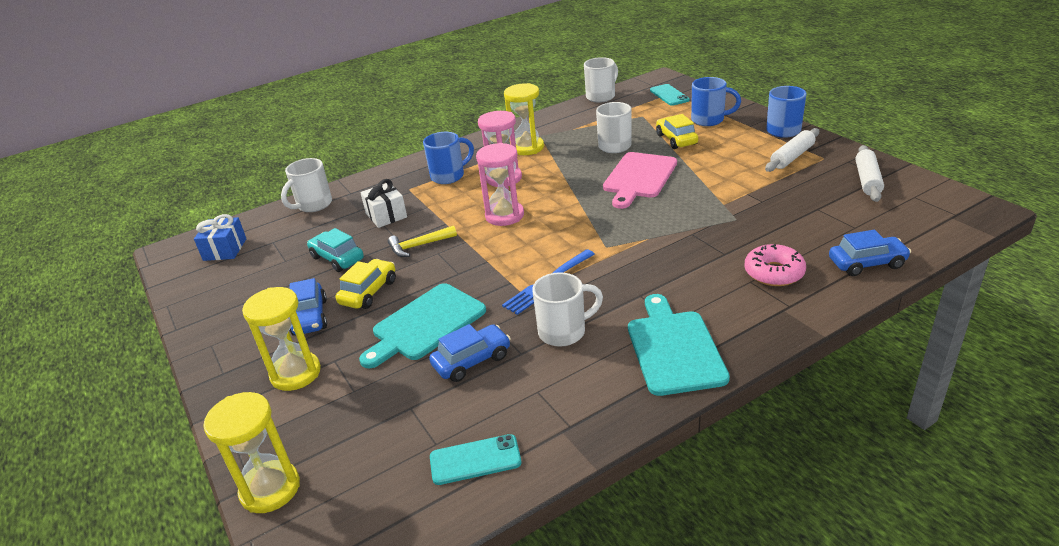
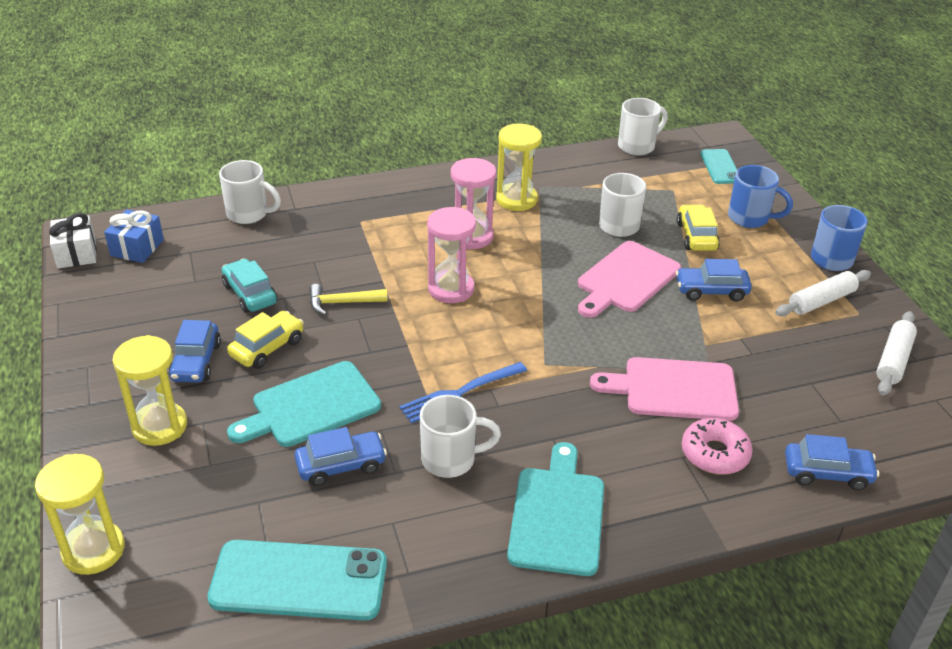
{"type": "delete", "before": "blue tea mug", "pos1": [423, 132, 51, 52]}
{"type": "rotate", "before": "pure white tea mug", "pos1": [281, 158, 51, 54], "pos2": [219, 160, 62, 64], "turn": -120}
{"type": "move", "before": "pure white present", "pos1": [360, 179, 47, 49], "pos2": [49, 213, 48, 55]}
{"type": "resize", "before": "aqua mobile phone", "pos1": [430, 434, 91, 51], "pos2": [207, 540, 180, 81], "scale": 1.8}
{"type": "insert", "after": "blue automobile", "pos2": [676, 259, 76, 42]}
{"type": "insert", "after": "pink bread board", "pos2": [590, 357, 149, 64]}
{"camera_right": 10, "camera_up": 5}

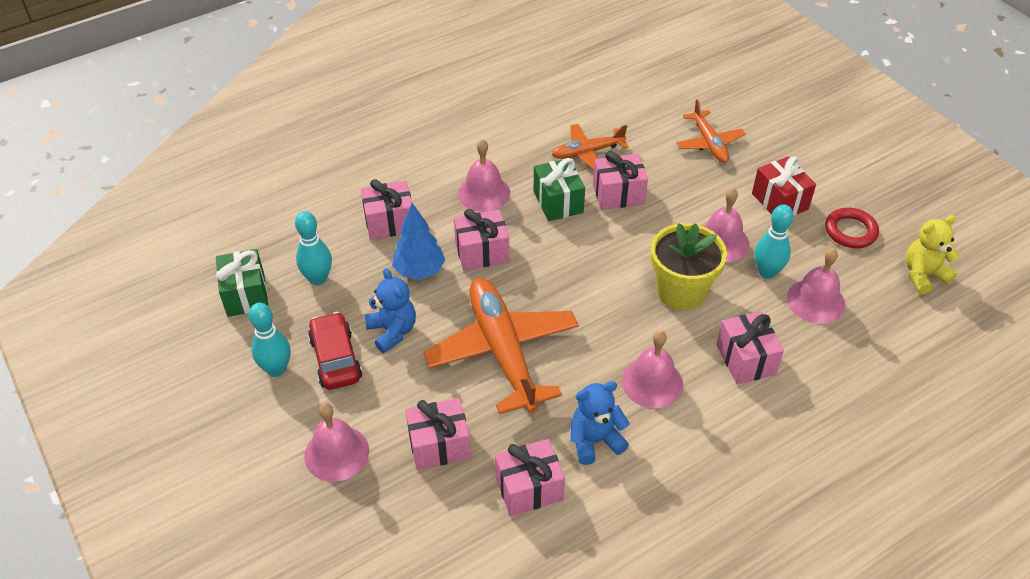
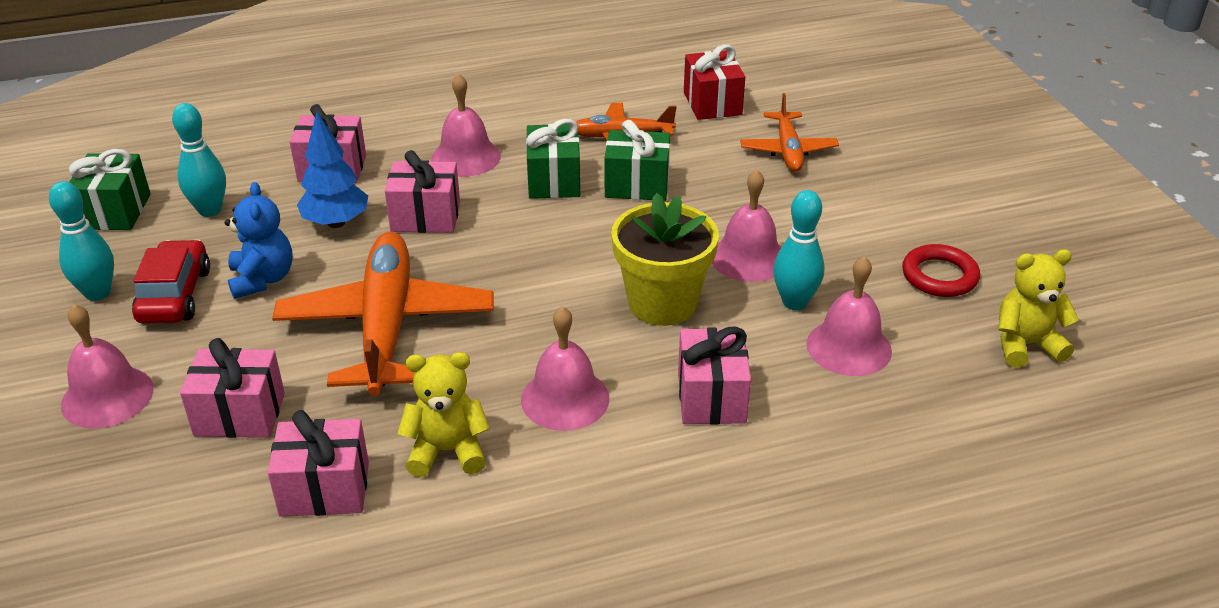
{"type": "recolor", "before": "pink present", "after": "green present", "pos1": [593, 151, 55, 59], "pos2": [605, 120, 65, 81]}
{"type": "move", "before": "scarlet present", "pos1": [752, 157, 64, 59], "pos2": [684, 45, 61, 75]}
{"type": "recolor", "before": "blue teddy", "after": "golden teddy", "pos1": [570, 381, 60, 84], "pos2": [397, 352, 93, 125]}
{"camera_right": 15, "camera_up": -10}

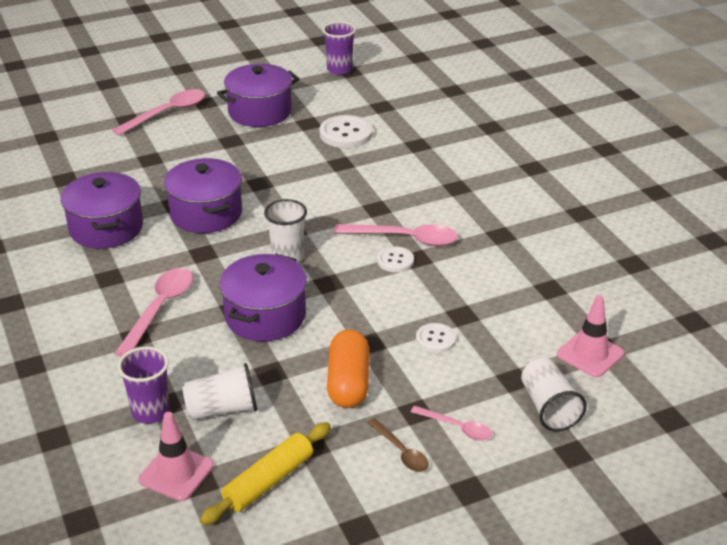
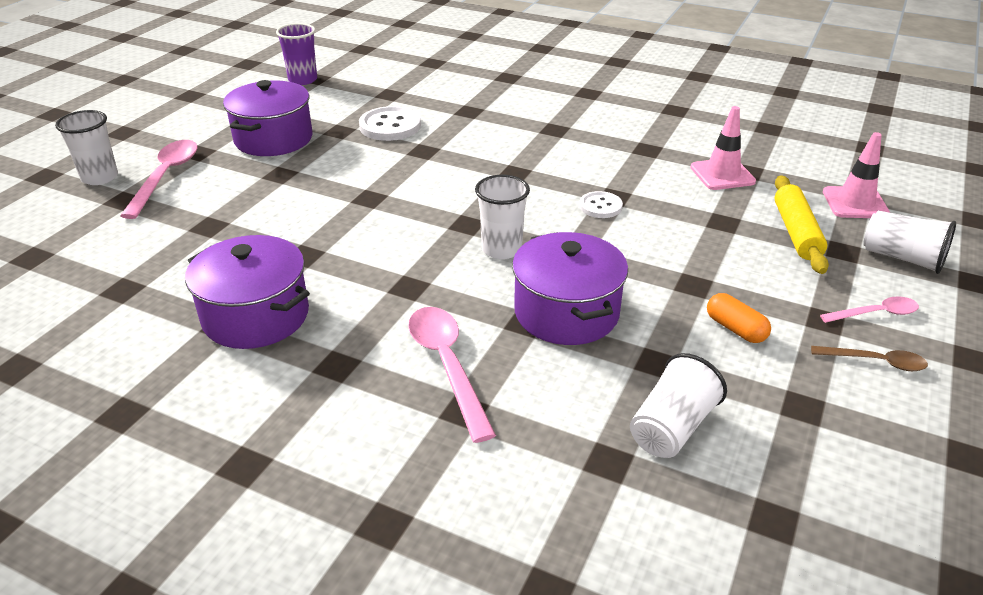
{"type": "delete", "before": "violet pot", "pos1": [164, 158, 78, 75]}
{"type": "delete", "before": "pink spoon", "pos1": [334, 224, 124, 22]}
{"type": "delete", "before": "pure white button", "pos1": [416, 323, 40, 30]}
{"type": "resize", "before": "orange-coloured capsule", "pos1": [327, 329, 42, 79], "pos2": [707, 293, 64, 50], "scale": 0.59}
{"type": "delete", "before": "violet beaker", "pos1": [118, 347, 52, 77]}
{"type": "move", "before": "pink road cone", "pos1": [139, 412, 75, 89], "pos2": [690, 106, 66, 84]}
{"type": "move", "before": "golden pastry roller", "pos1": [200, 422, 131, 103], "pos2": [775, 175, 54, 99]}
{"type": "insert", "after": "pure white beaker", "pos2": [55, 110, 63, 75]}
{"camera_right": -40, "camera_up": 0}

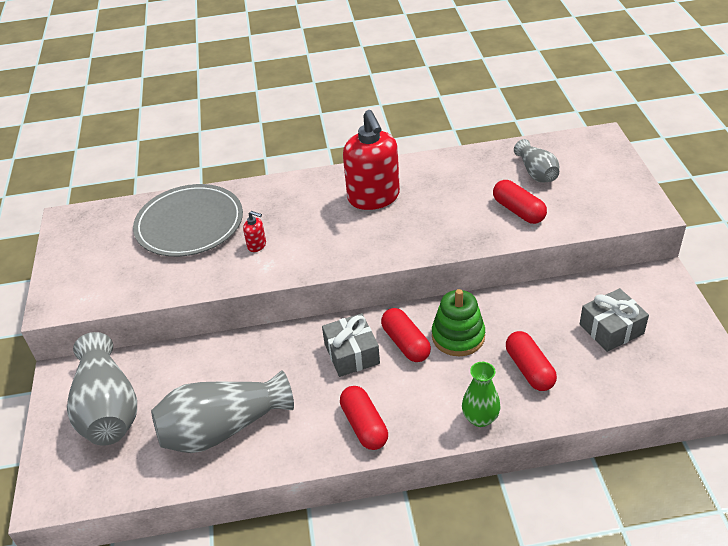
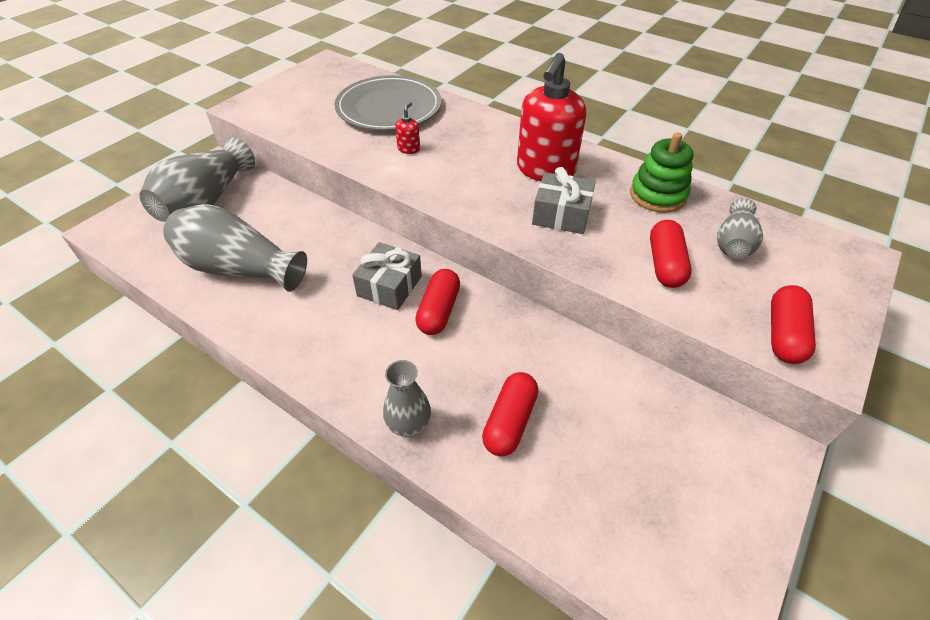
{"type": "rotate", "before": "scarlet pump bottle", "pos1": [243, 211, 23, 41], "pos2": [395, 102, 25, 52], "turn": -135}
{"type": "move", "before": "ash-grey present", "pos1": [580, 288, 69, 64], "pos2": [532, 167, 64, 67]}
{"type": "move", "before": "green stacking toy", "pos1": [432, 289, 53, 67], "pos2": [630, 132, 63, 81]}
{"type": "recolor", "before": "green vase", "after": "ash-grey vase", "pos1": [462, 362, 38, 65], "pos2": [383, 360, 48, 77]}
{"type": "move", "before": "scarlet capsule", "pos1": [340, 386, 48, 64], "pos2": [771, 285, 45, 79]}
{"camera_right": 40, "camera_up": 5}

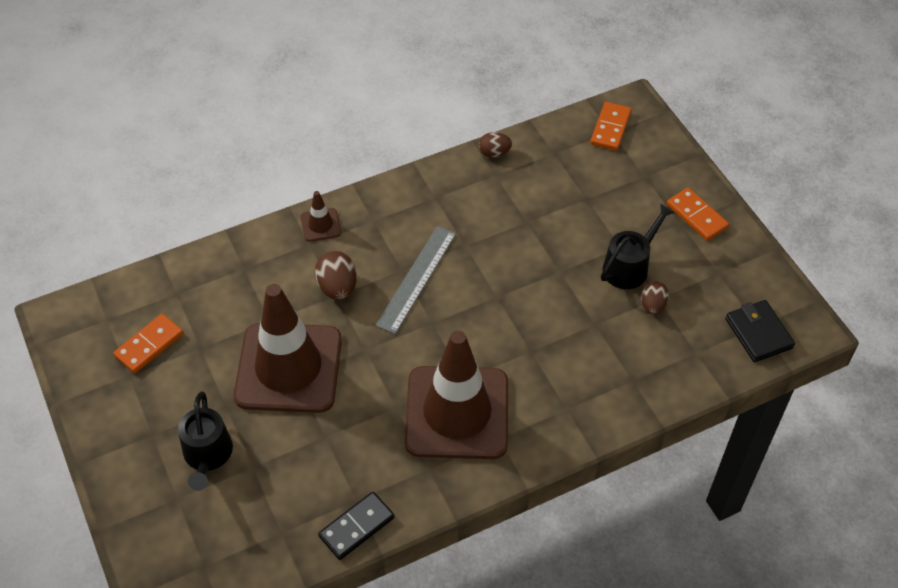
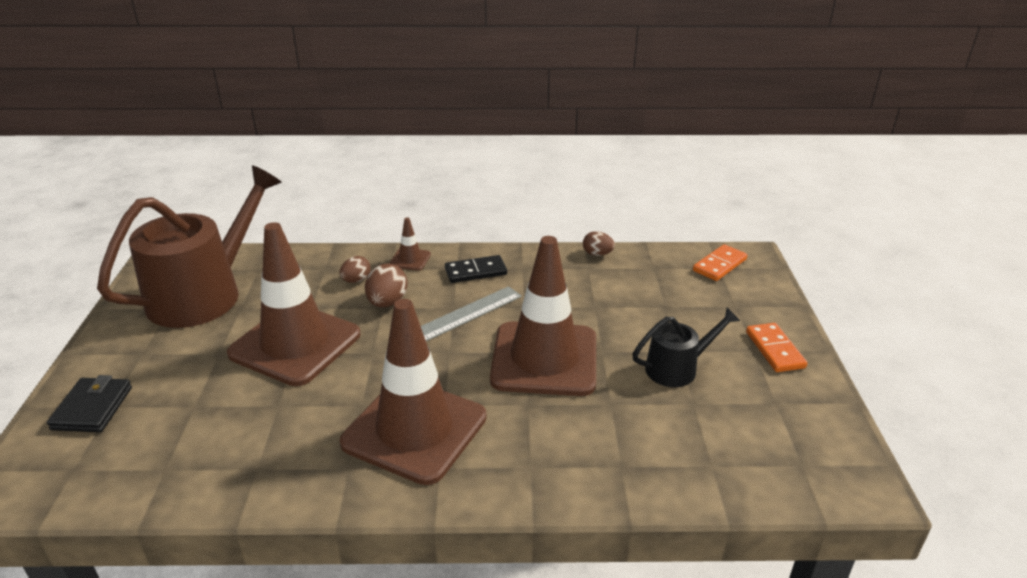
{"type": "move", "before": "brown egg", "pos1": [641, 281, 28, 33], "pos2": [339, 256, 32, 27]}
{"type": "move", "before": "ebony billfold", "pos1": [726, 300, 69, 62], "pos2": [47, 375, 85, 57]}
{"type": "replace", "before": "orange-coloured domino", "after": "brown watering can", "pos1": [113, 314, 70, 59], "pos2": [97, 165, 185, 163]}
{"type": "delete", "before": "ebony watering can", "pos1": [178, 392, 55, 99]}
{"type": "move", "before": "ebony domino", "pos1": [318, 492, 77, 68], "pos2": [445, 255, 62, 28]}
{"type": "insert", "after": "brown road cone", "pos2": [490, 236, 106, 160]}
{"camera_right": 25, "camera_up": -20}

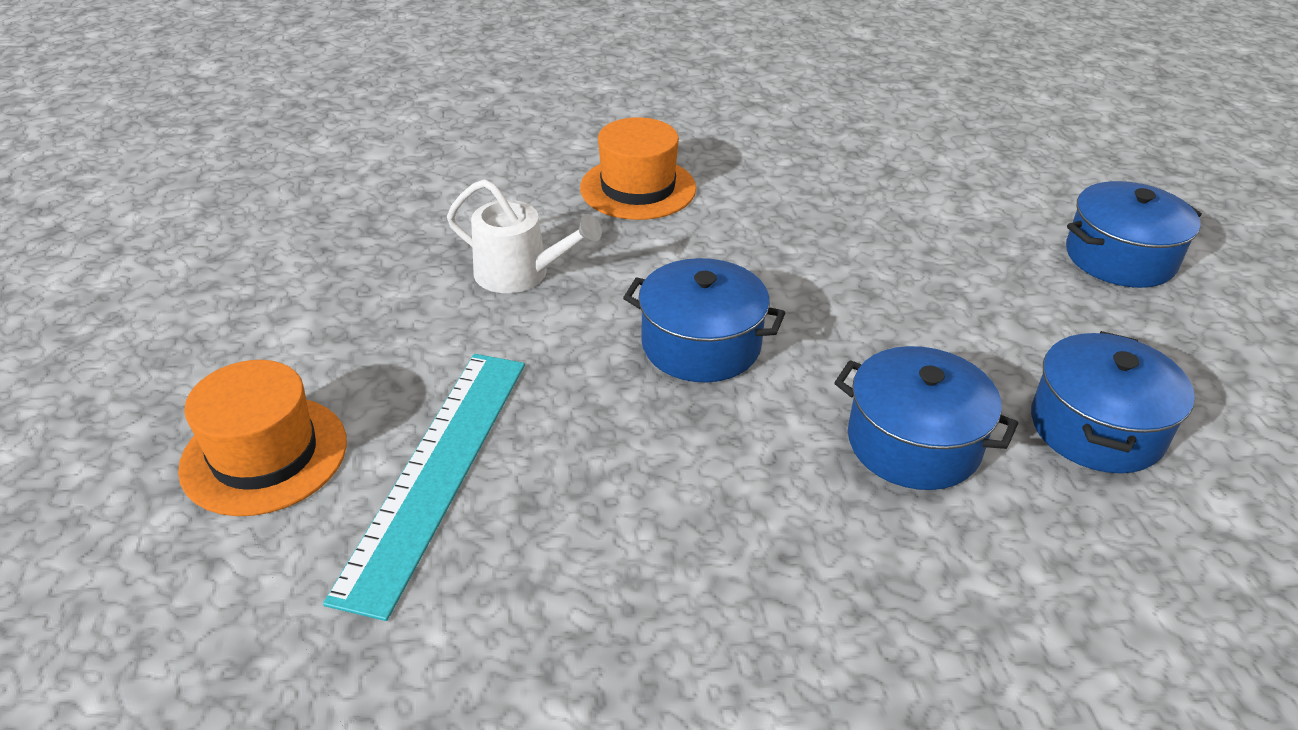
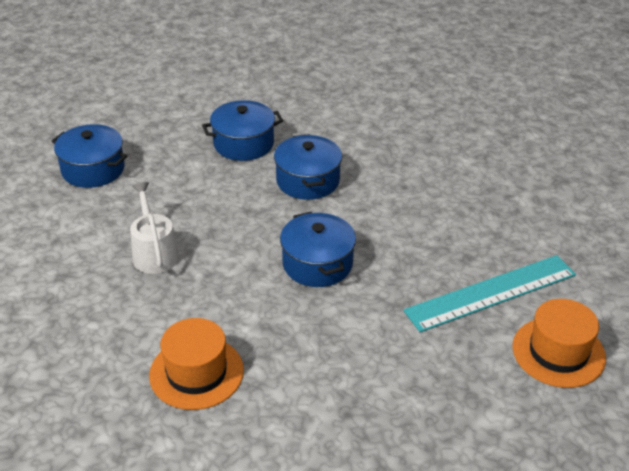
{"type": "move", "before": "pure white watering can", "pos1": [447, 179, 155, 114], "pos2": [130, 182, 49, 92]}
{"camera_right": -130, "camera_up": 0}

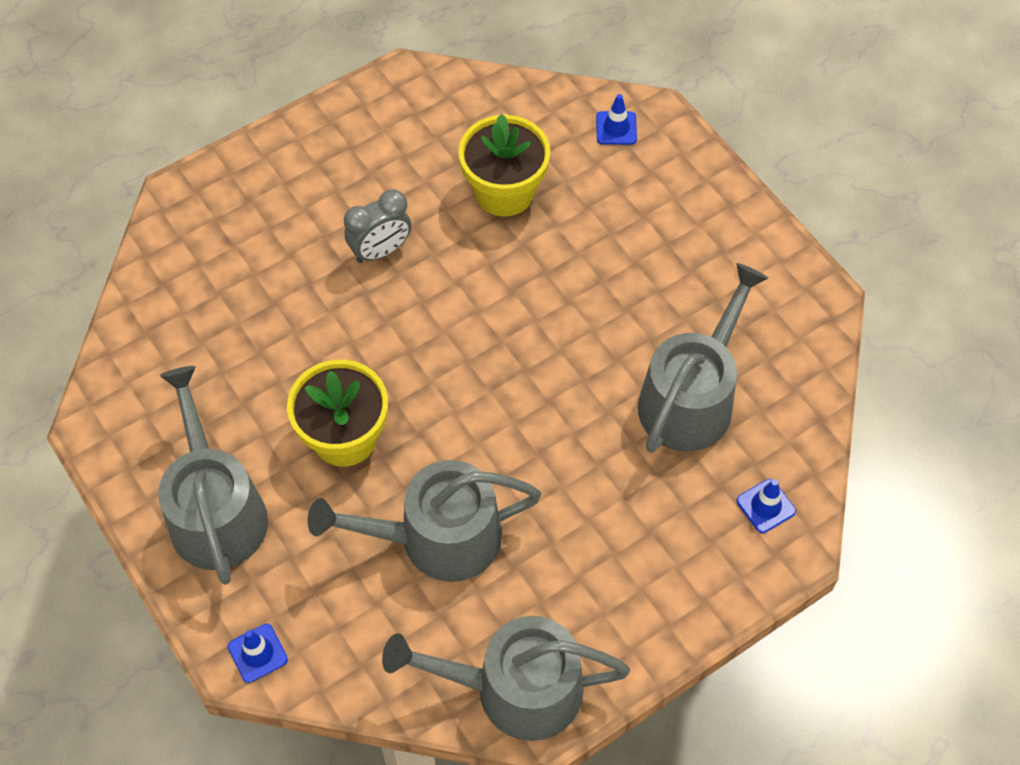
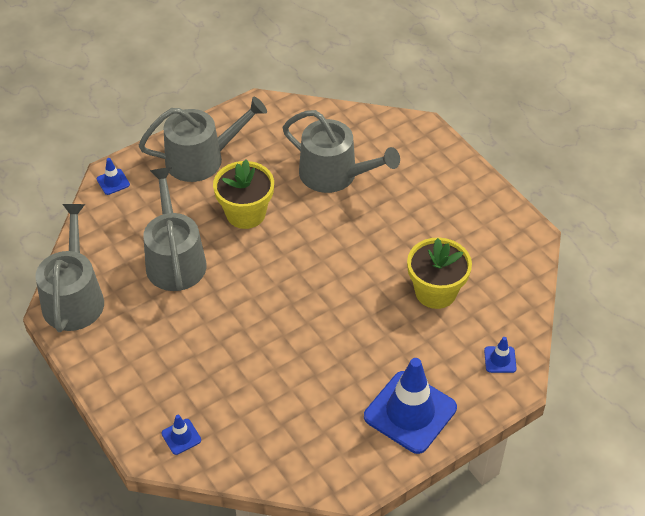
{"type": "delete", "before": "ash-grey bedside clock", "pos1": [344, 189, 67, 74]}
{"type": "move", "before": "ash-grey watering can", "pos1": [638, 263, 130, 190], "pos2": [283, 110, 117, 83]}
{"type": "insert", "after": "blue road cone", "pos2": [364, 358, 93, 96]}
{"camera_right": 90, "camera_up": -10}

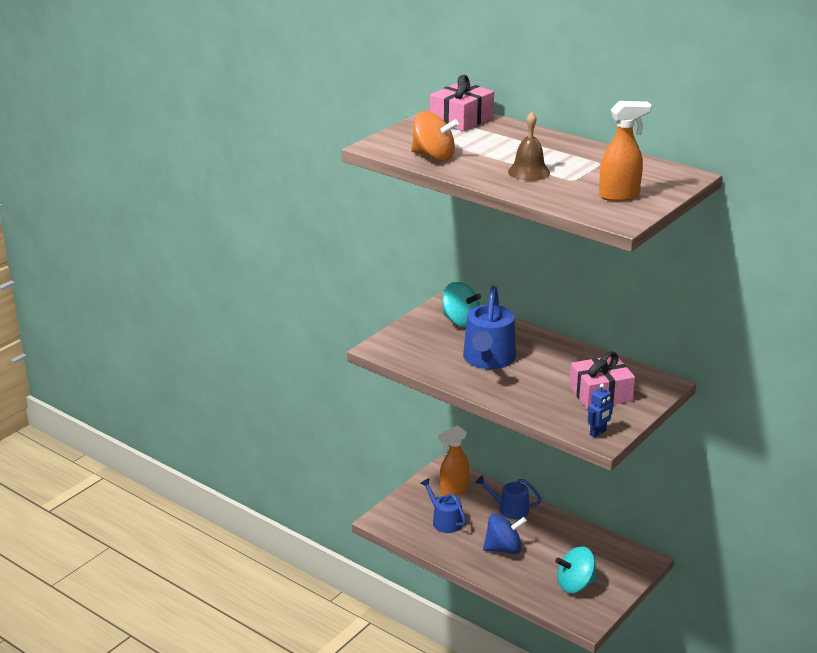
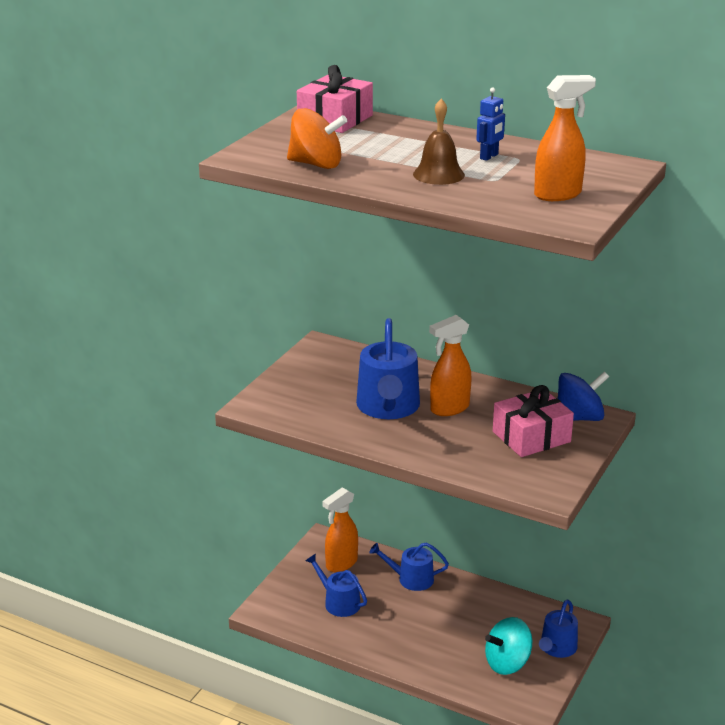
{"type": "delete", "before": "aqua whirligig", "pos1": [442, 282, 39, 45]}
{"type": "move", "before": "blue robot figure", "pos1": [587, 384, 26, 54], "pos2": [476, 87, 29, 74]}
{"type": "move", "before": "blue whirligig", "pos1": [483, 514, 44, 40], "pos2": [558, 371, 51, 50]}
{"type": "insert", "after": "orange-coloured sprayer", "pos2": [429, 315, 43, 101]}
{"type": "insert", "after": "blue watering can", "pos2": [539, 599, 39, 59]}
{"camera_right": -10, "camera_up": 0}

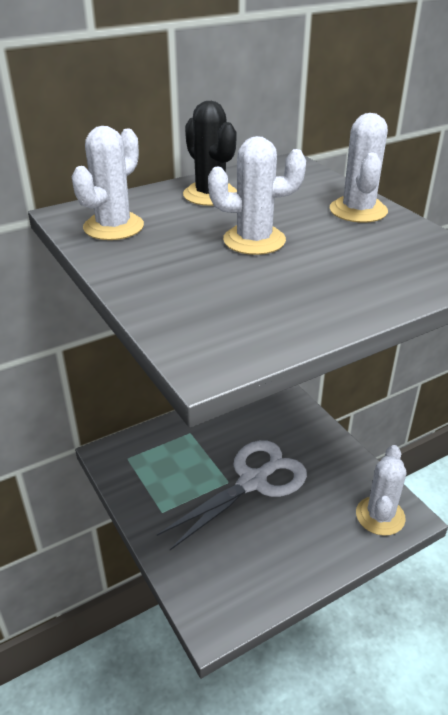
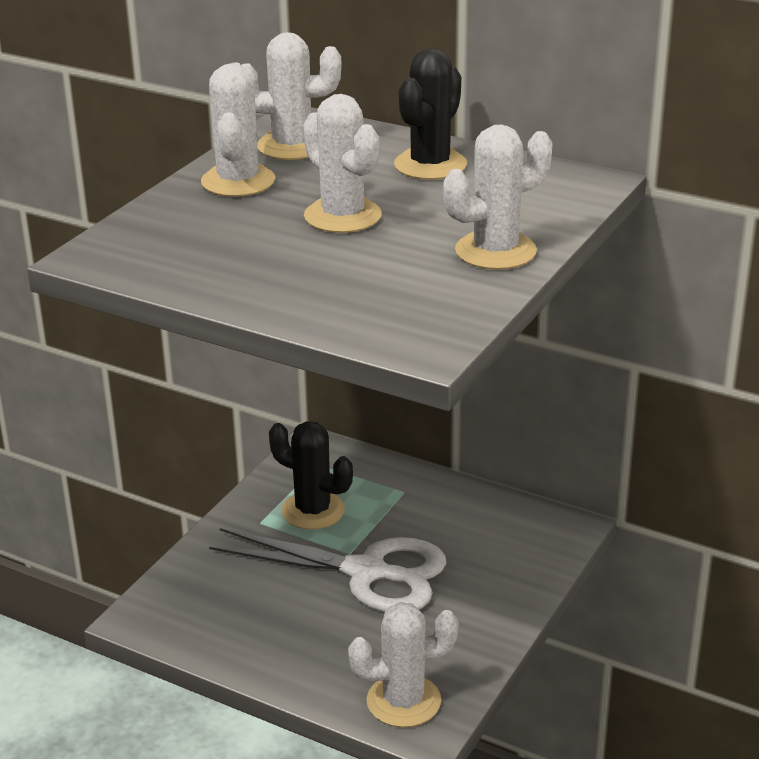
{"type": "insert", "after": "pure white prickly plant", "pos2": [201, 63, 74, 134]}
{"type": "insert", "after": "ebony prickly plant", "pos2": [269, 421, 84, 109]}
{"camera_right": 60, "camera_up": -5}

